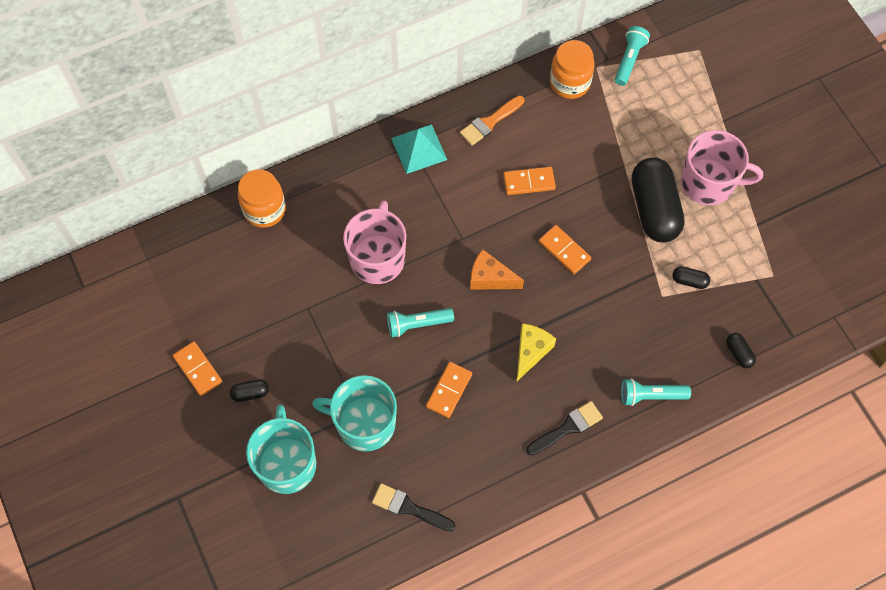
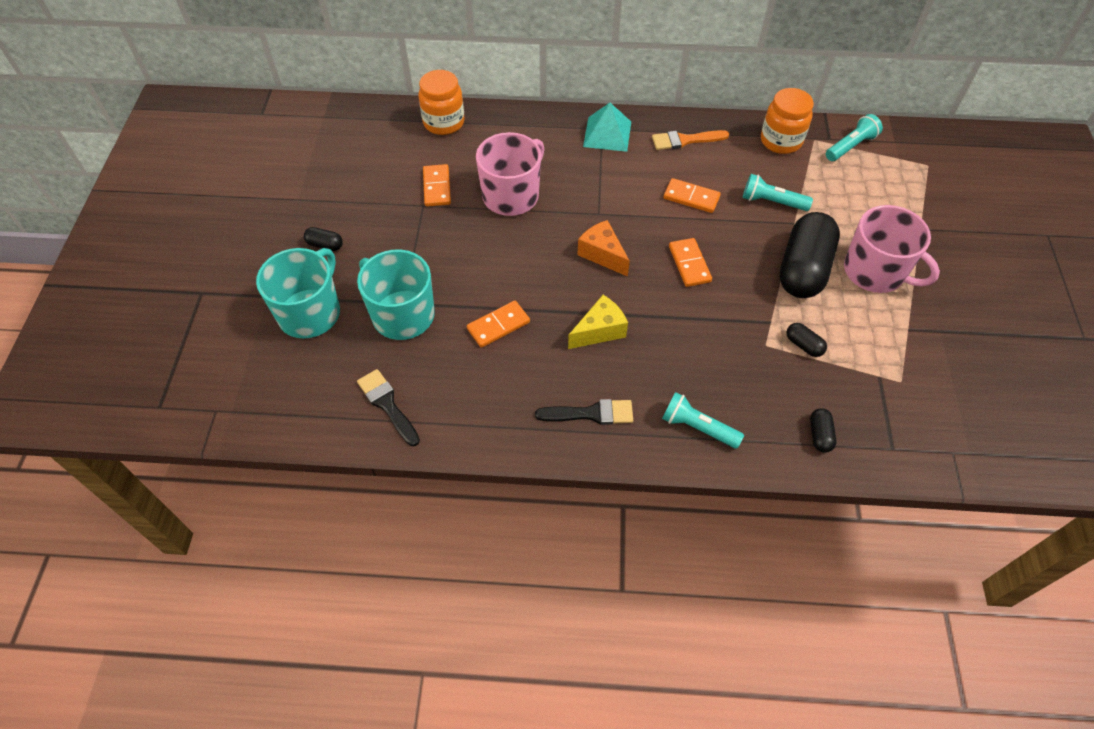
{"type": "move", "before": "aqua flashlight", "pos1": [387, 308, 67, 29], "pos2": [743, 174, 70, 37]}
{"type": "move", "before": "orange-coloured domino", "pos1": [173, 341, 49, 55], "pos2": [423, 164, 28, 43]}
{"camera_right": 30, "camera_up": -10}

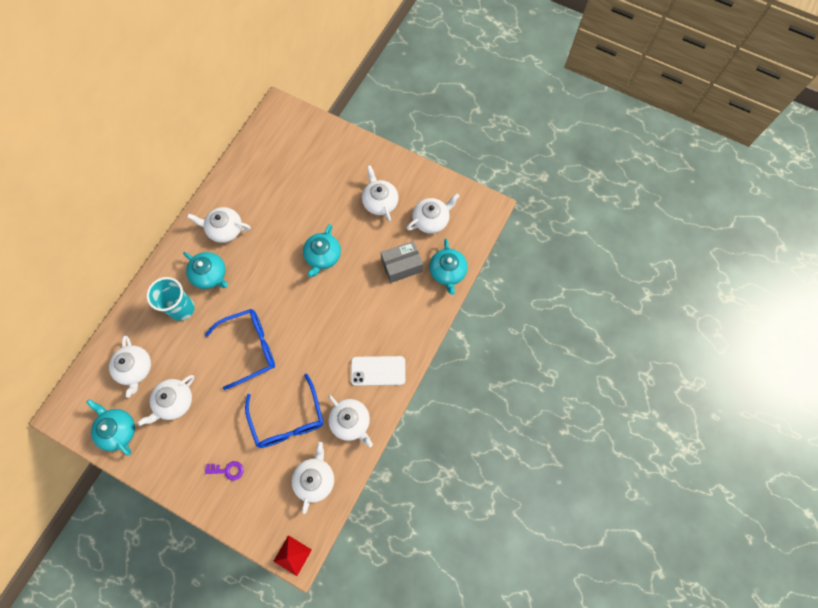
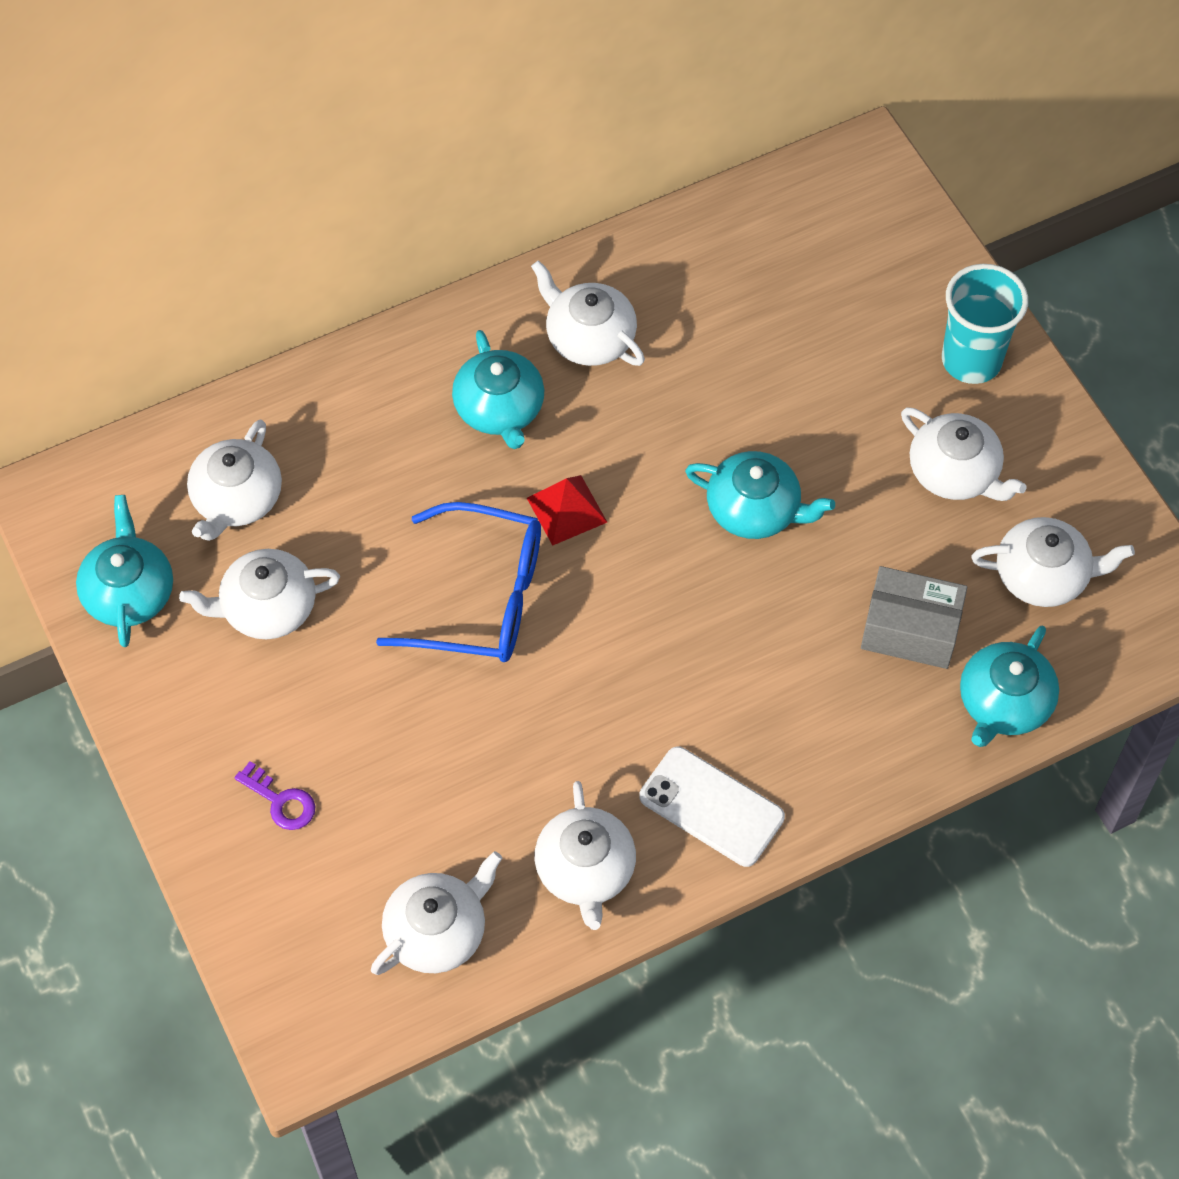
{"type": "rotate", "before": "pure white china teapot", "pos1": [362, 165, 36, 57], "pos2": [901, 407, 126, 94], "turn": 120}
{"type": "rotate", "before": "aqua china teapot", "pos1": [303, 224, 38, 53], "pos2": [685, 451, 150, 88], "turn": -120}
{"type": "move", "before": "aqua beaker", "pos1": [146, 277, 49, 44], "pos2": [942, 264, 86, 120]}
{"type": "delete", "before": "blue eyeglasses", "pos1": [245, 373, 78, 75]}
{"type": "move", "before": "scarlet pyramid shape", "pos1": [273, 535, 39, 41], "pos2": [527, 475, 80, 71]}
{"camera_right": 35, "camera_up": -10}

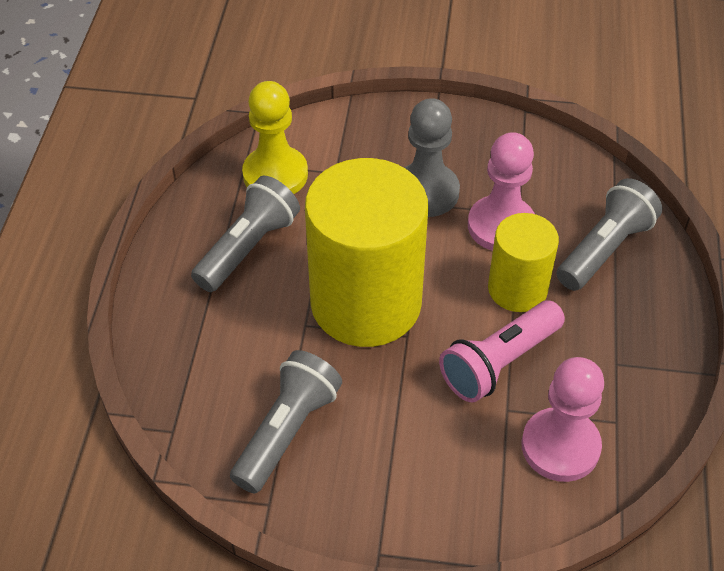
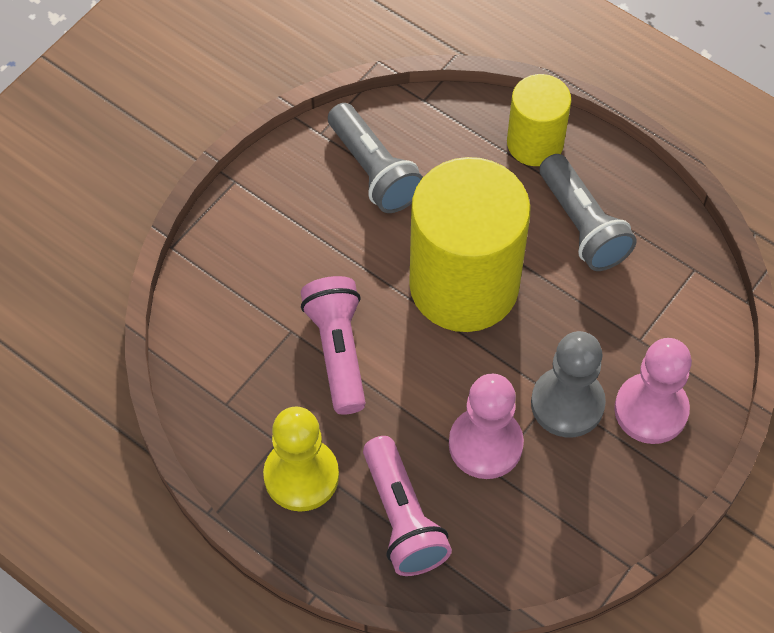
{"type": "move", "before": "golden game pawn", "pos1": [242, 81, 66, 113], "pos2": [263, 407, 76, 105]}
{"type": "recolor", "before": "ash-grey flashlight", "after": "pink flashlight", "pos1": [557, 178, 105, 113], "pos2": [363, 436, 89, 140]}
{"type": "move", "before": "golden solid cylinder", "pos1": [488, 213, 71, 99], "pos2": [507, 74, 64, 92]}
{"type": "move", "before": "pink game pawn", "pos1": [522, 357, 82, 125], "pos2": [614, 338, 78, 106]}
{"camera_right": 120, "camera_up": 10}

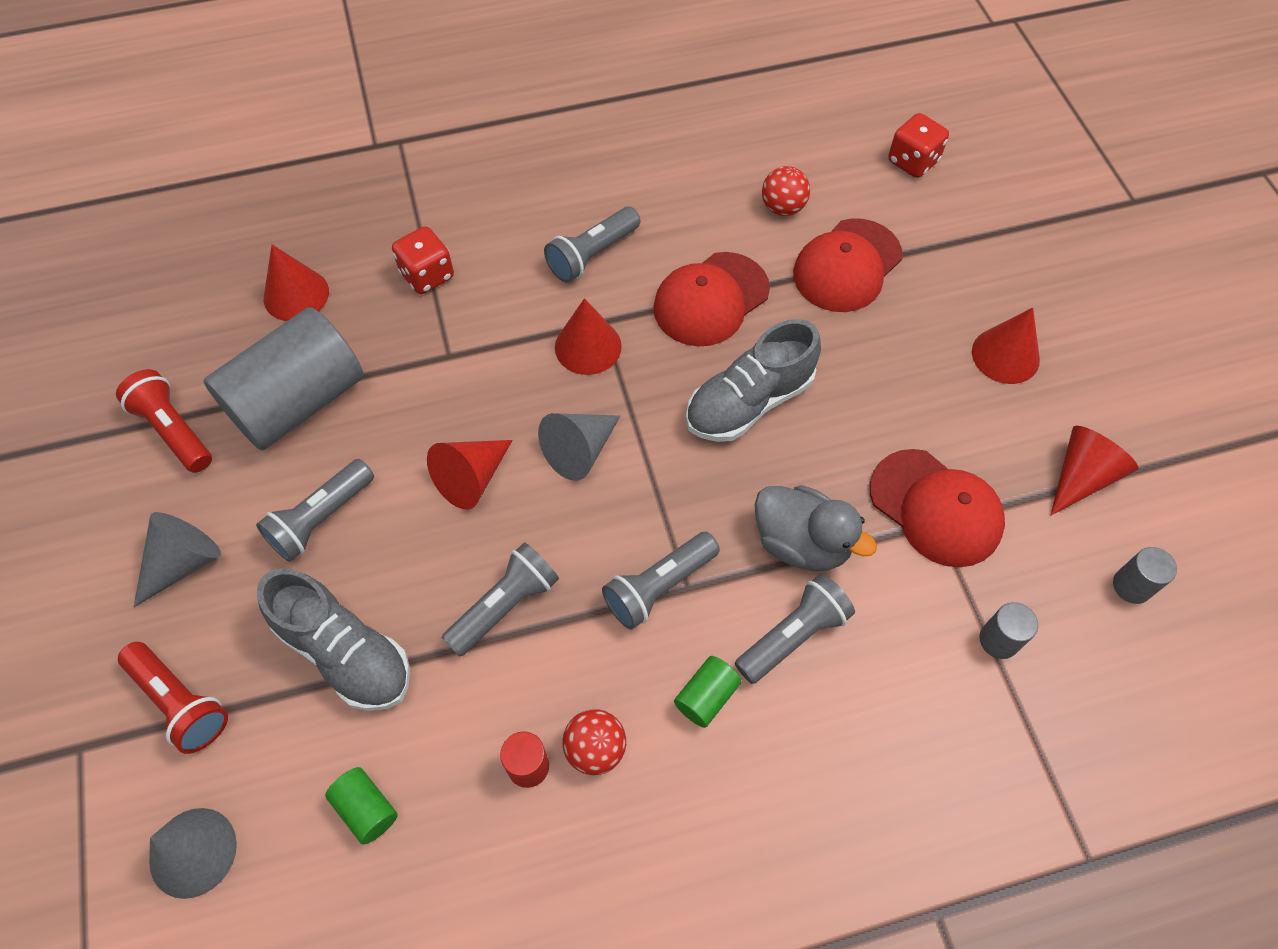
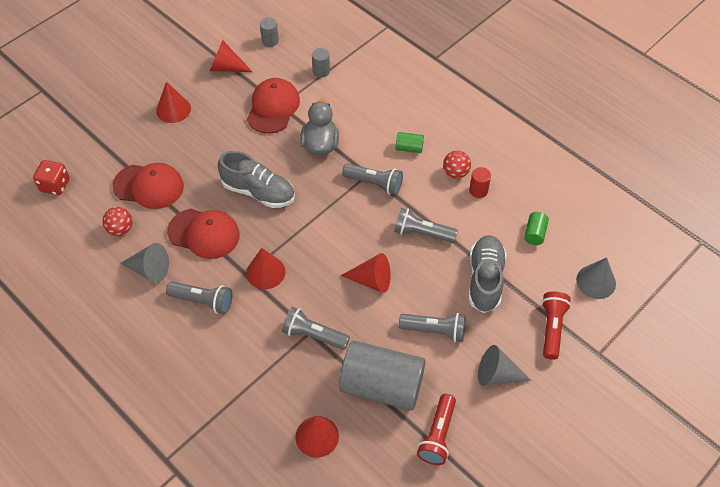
{"type": "delete", "before": "scarlet dice", "pos1": [392, 226, 62, 68]}
{"type": "move", "before": "ash-grey cone shape", "pos1": [538, 413, 82, 68], "pos2": [120, 243, 49, 40]}
{"type": "move", "before": "ash-grey flashlight", "pos1": [735, 574, 120, 110], "pos2": [282, 307, 68, 43]}
{"camera_right": -120, "camera_up": -5}

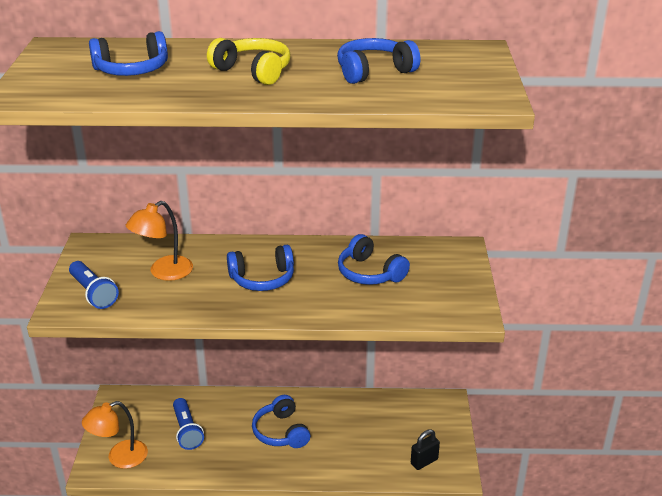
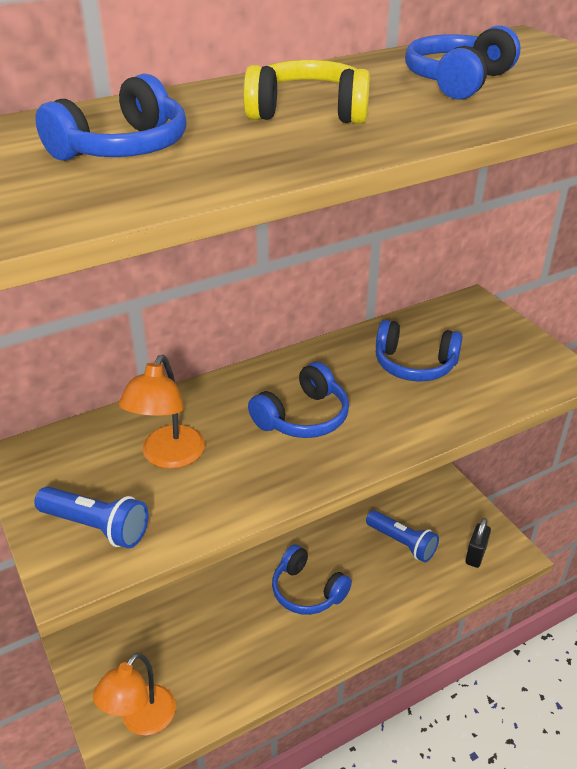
{"type": "move", "before": "blue flashlight", "pos1": [173, 398, 31, 52], "pos2": [366, 510, 73, 52]}
{"camera_right": -30, "camera_up": 5}

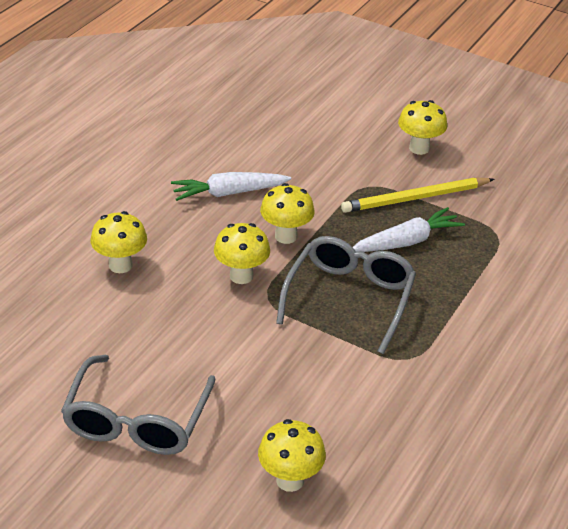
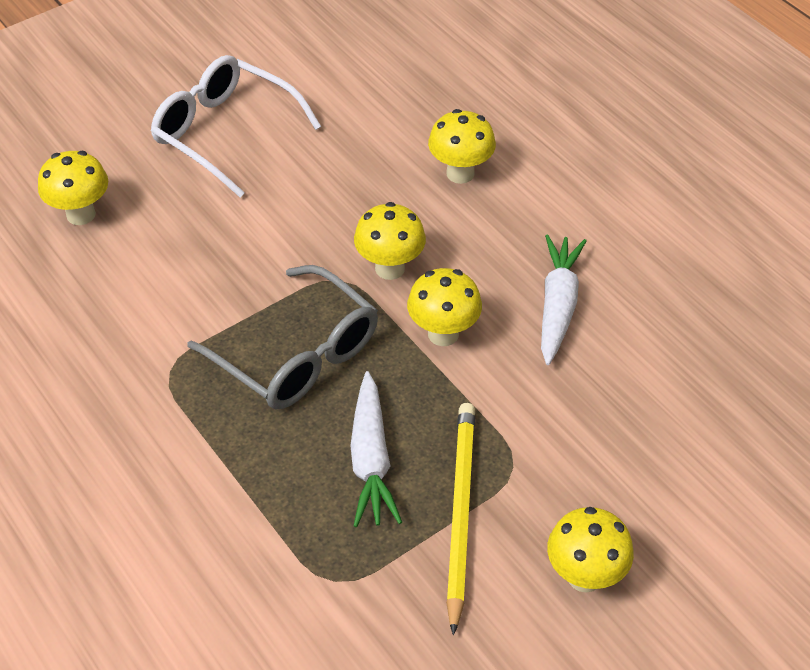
{"type": "recolor", "before": "ash-grey eyeglasses", "after": "pure white eyeglasses", "pos1": [61, 355, 154, 100], "pos2": [151, 55, 170, 143]}
{"camera_right": 115, "camera_up": 10}

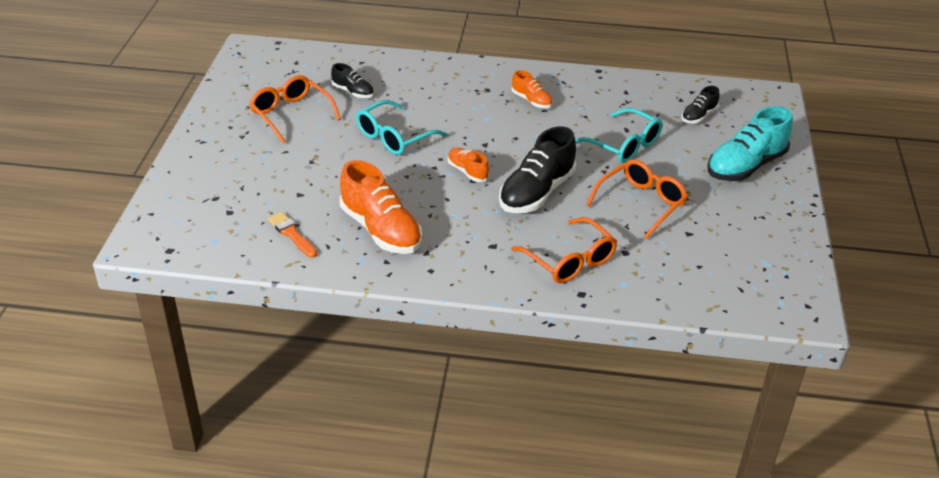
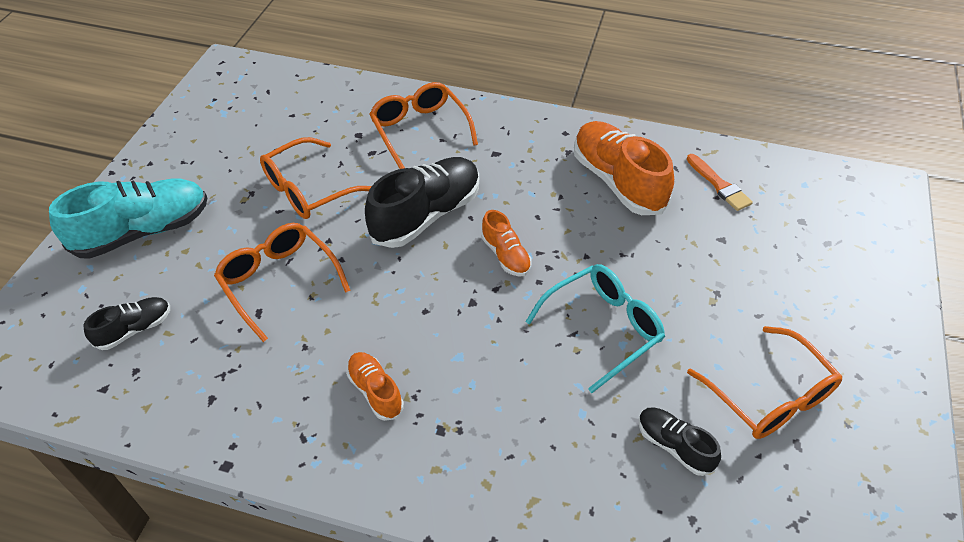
{"type": "recolor", "before": "aqua eyeglasses", "after": "orange-coloured eyeglasses", "pos1": [575, 108, 87, 55], "pos2": [214, 223, 137, 119]}
{"camera_right": -170, "camera_up": 10}

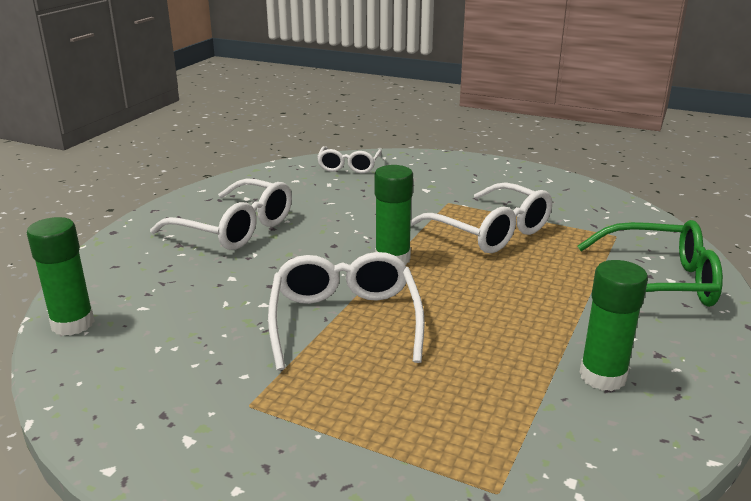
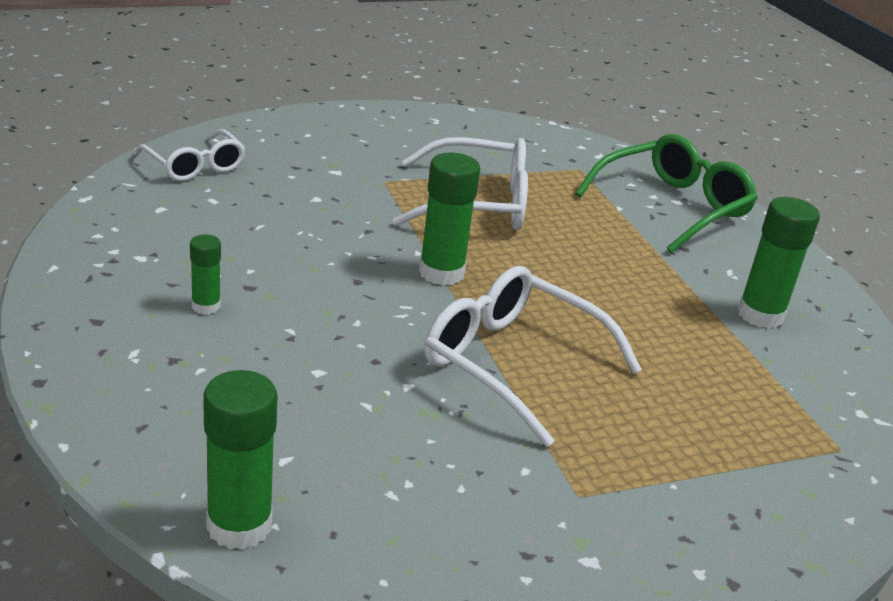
{"type": "replace", "before": "pure white eyeglasses", "after": "green glue stick", "pos1": [150, 178, 142, 72], "pos2": [190, 234, 31, 81]}
{"camera_right": -50, "camera_up": 5}

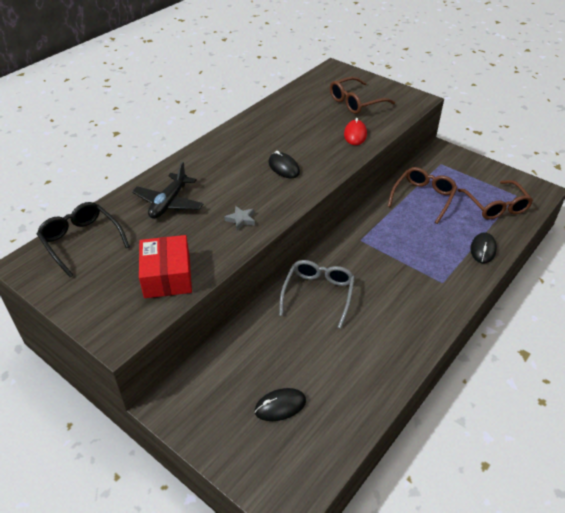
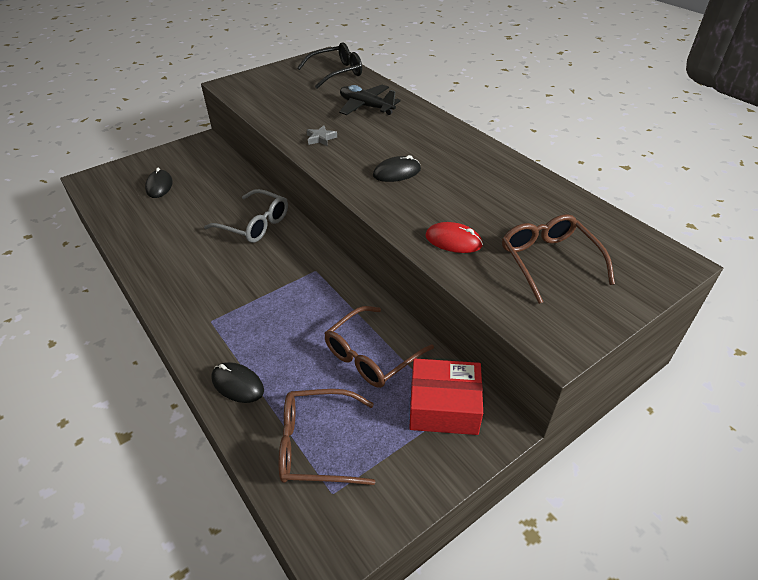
{"type": "rotate", "before": "brown eyeglasses", "pos1": [387, 167, 71, 57], "pos2": [324, 306, 110, 82], "turn": 90}
{"type": "move", "before": "scarlet box", "pos1": [139, 235, 53, 63], "pos2": [409, 359, 74, 76]}
{"camera_right": 105, "camera_up": 0}

